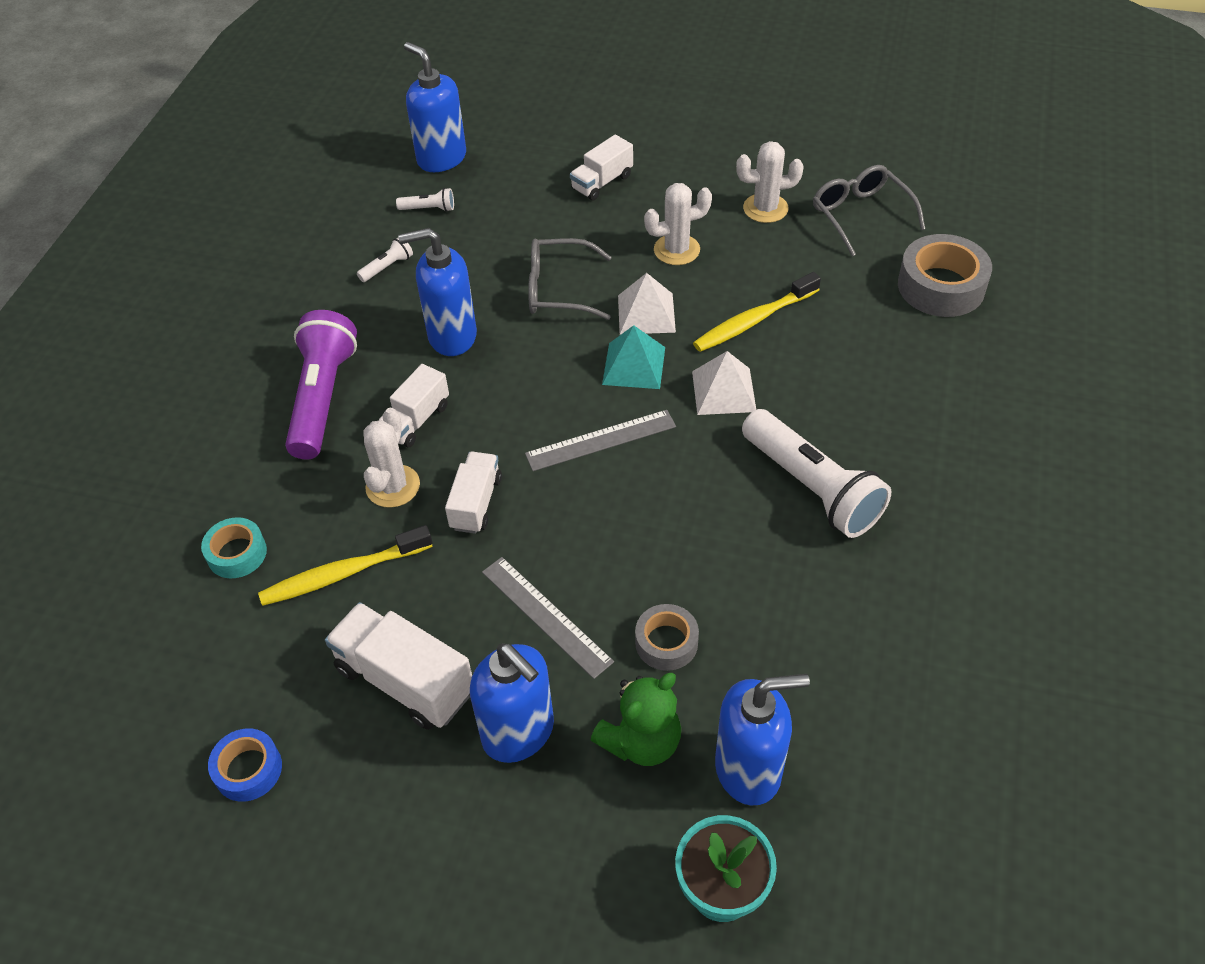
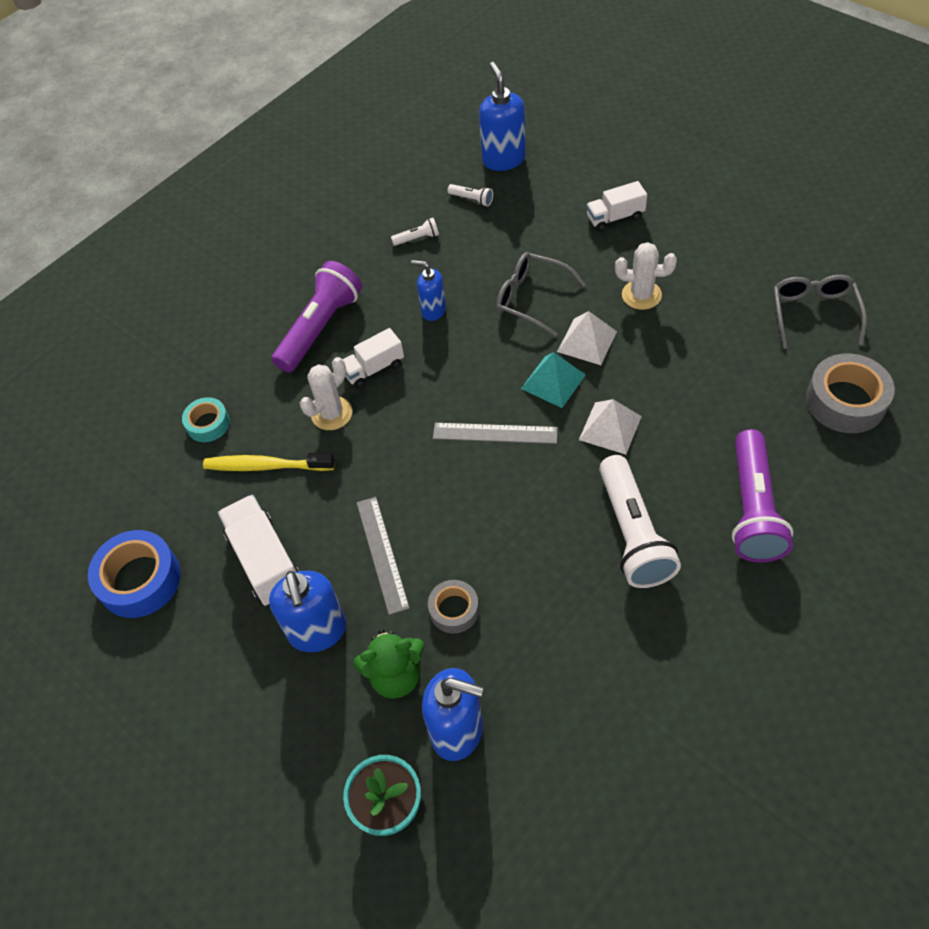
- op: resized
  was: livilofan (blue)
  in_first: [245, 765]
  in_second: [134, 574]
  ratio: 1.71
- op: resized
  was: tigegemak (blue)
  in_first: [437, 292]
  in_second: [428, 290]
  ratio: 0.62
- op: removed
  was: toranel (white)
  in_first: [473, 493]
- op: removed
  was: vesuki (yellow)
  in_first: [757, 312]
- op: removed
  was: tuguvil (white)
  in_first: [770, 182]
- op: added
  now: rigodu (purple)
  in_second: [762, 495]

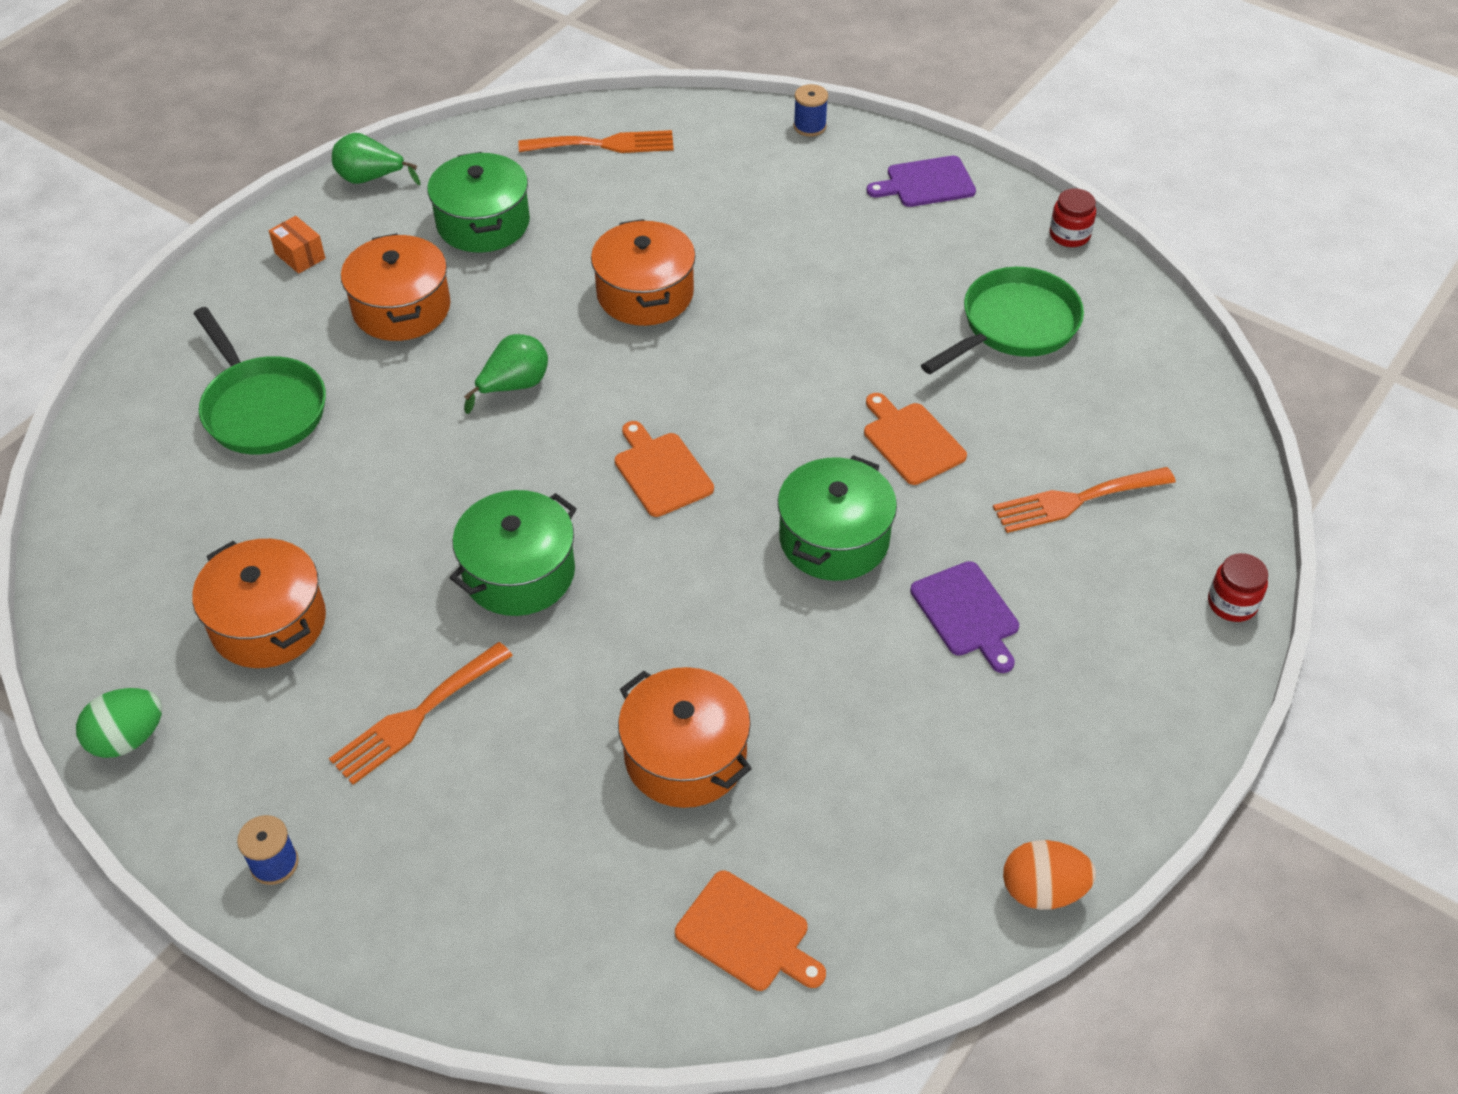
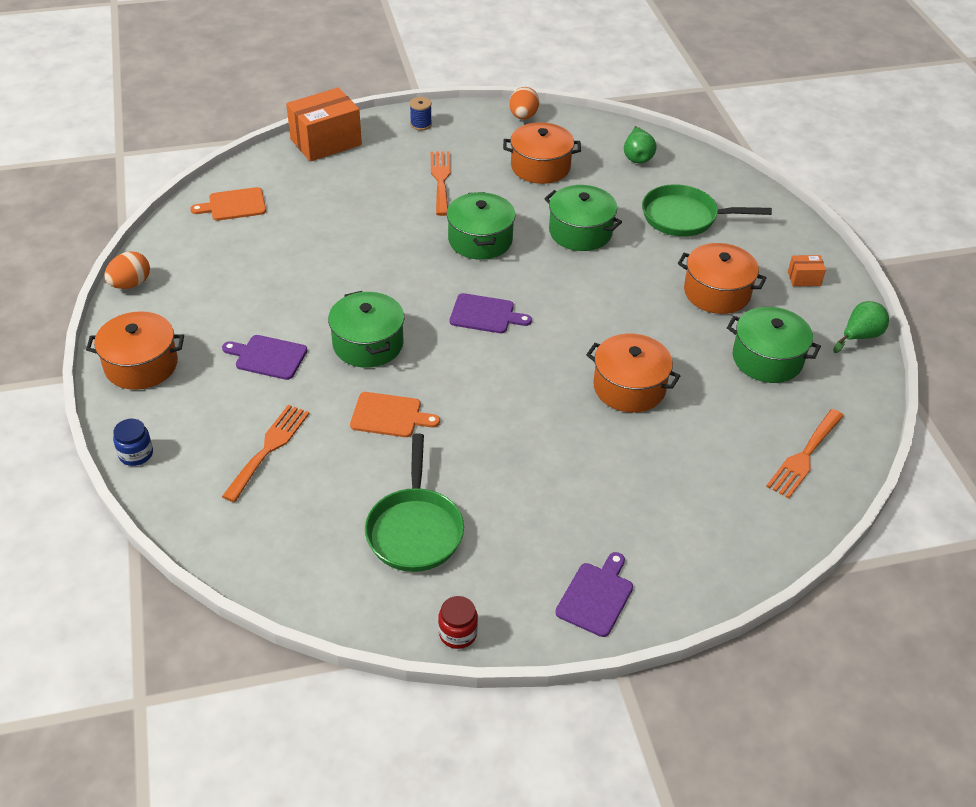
- op: recoloured
  was: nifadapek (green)
  now: nifadapek (orange)
  in_first: [119, 723]
  in_second: [524, 103]
- op: moved
  was: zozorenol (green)
  in_first: [506, 374]
  in_second: [640, 144]
- op: recoloured
  was: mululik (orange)
  now: mululik (purple)
  in_first: [664, 469]
  in_second: [491, 313]
- op: moved
  was: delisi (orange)
  in_first: [685, 737]
  in_second: [135, 350]
- op: removed
  was: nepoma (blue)
  in_first: [811, 110]
- op: recoloured
  was: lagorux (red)
  now: lagorux (blue)
  in_first: [1238, 587]
  in_second: [133, 442]
- op: added
  now: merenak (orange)
  in_second: [324, 125]
- op: added
  now: delisi (green)
  in_second: [583, 218]

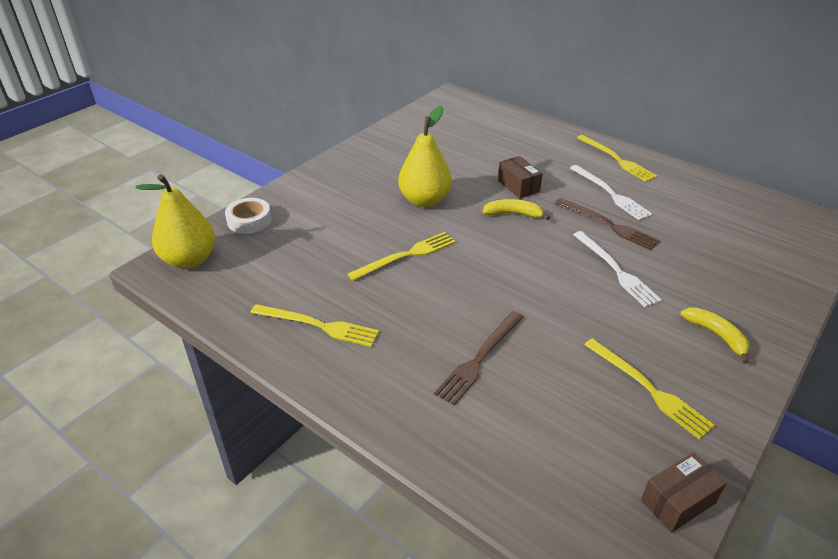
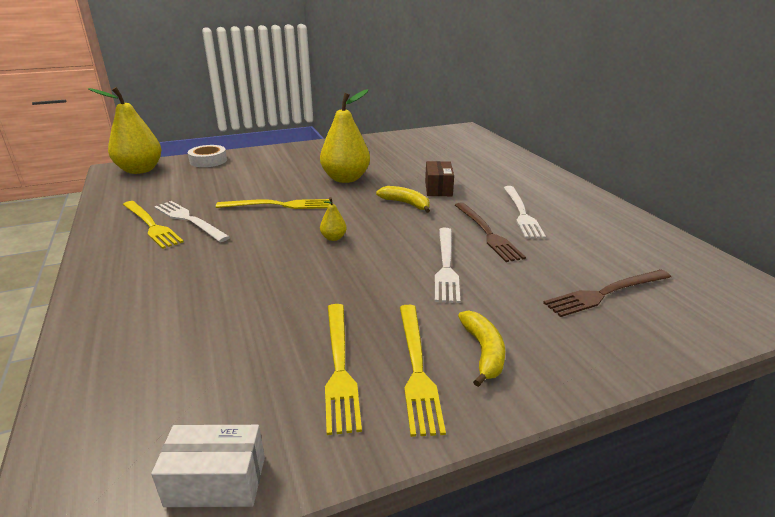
- op: moved
  was: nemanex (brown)
  in_first: [478, 358]
  in_second: [607, 293]
- op: moved
  was: nemanex (yellow)
  in_first: [617, 158]
  in_second: [423, 371]
- op: recoloured
  was: merenak (brown)
  now: merenak (white)
  in_first: [684, 492]
  in_second: [208, 466]
- op: added
  now: nemanex (white)
  in_second: [192, 221]
- op: added
  now: zozorenol (yellow)
  in_second: [333, 219]

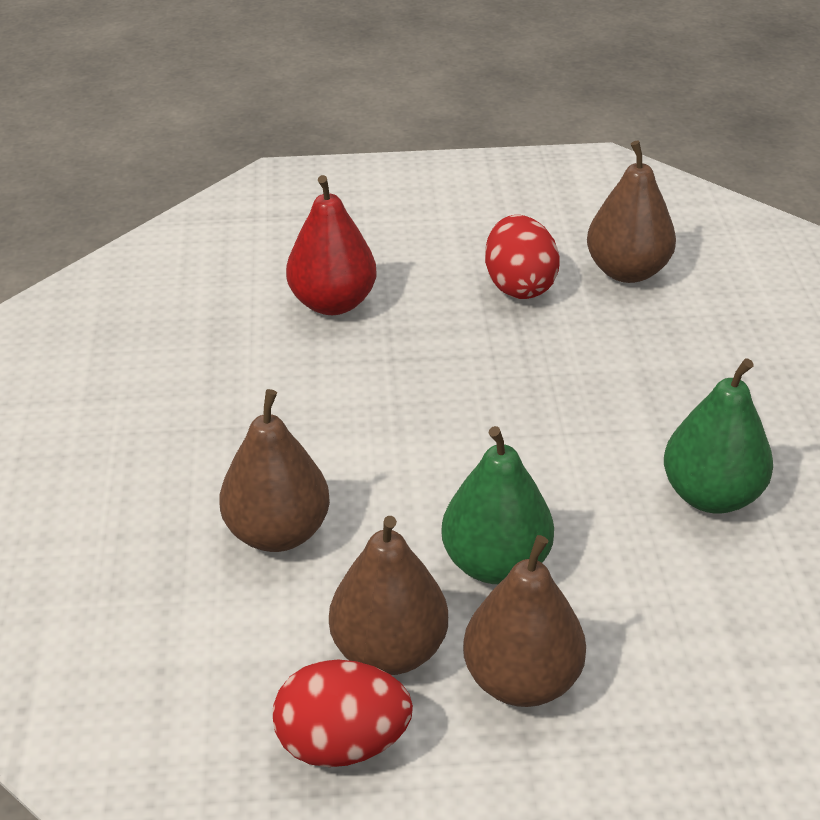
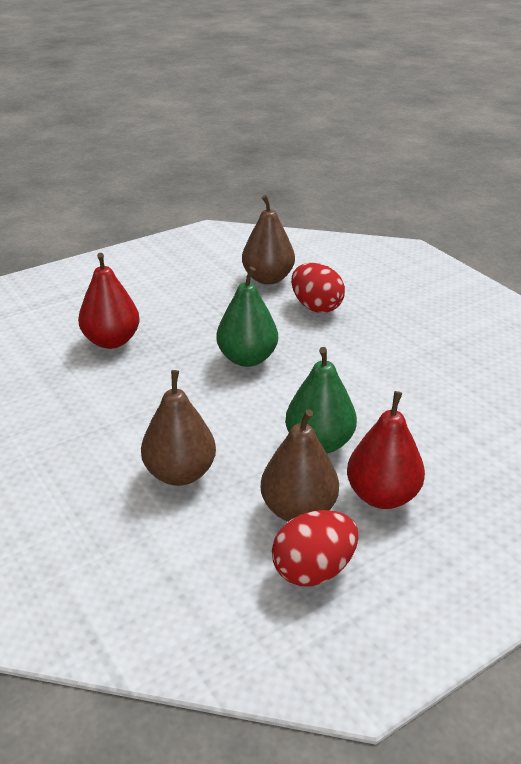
- op: recoloured
  was: zozorenol (brown)
  now: zozorenol (red)
  in_first: [524, 621]
  in_second: [386, 450]
- op: moved
  was: nifadapek (red)
  in_first: [522, 257]
  in_second: [318, 288]
- op: moved
  was: zozorenol (green)
  in_first: [718, 436]
  in_second: [247, 317]

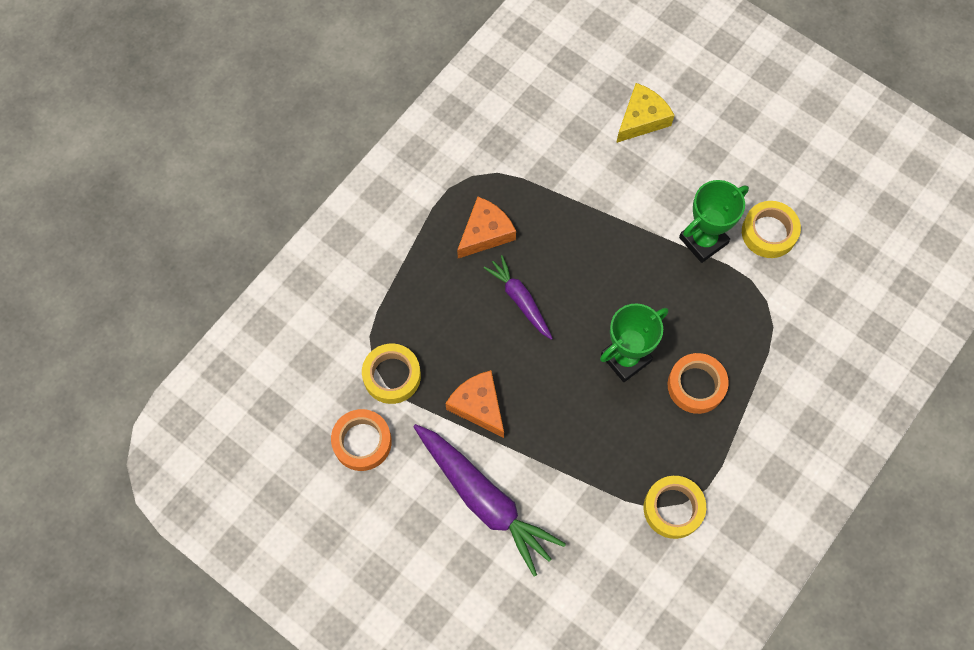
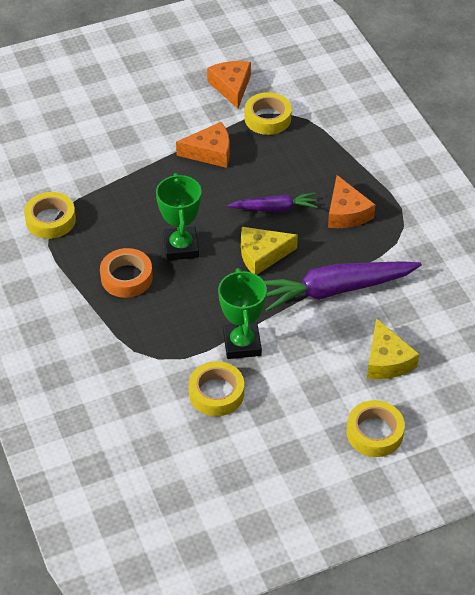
- op: replaced
  was: livilofan (orange)
  now: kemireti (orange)
  in_first: [361, 440]
  in_second: [229, 85]
- op: moved
  was: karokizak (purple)
  in_first: [489, 500]
  in_second: [343, 286]
- op: added
  now: kemireti (yellow)
  in_second: [269, 251]
- op: added
  now: livilofan (yellow)
  in_second: [376, 428]

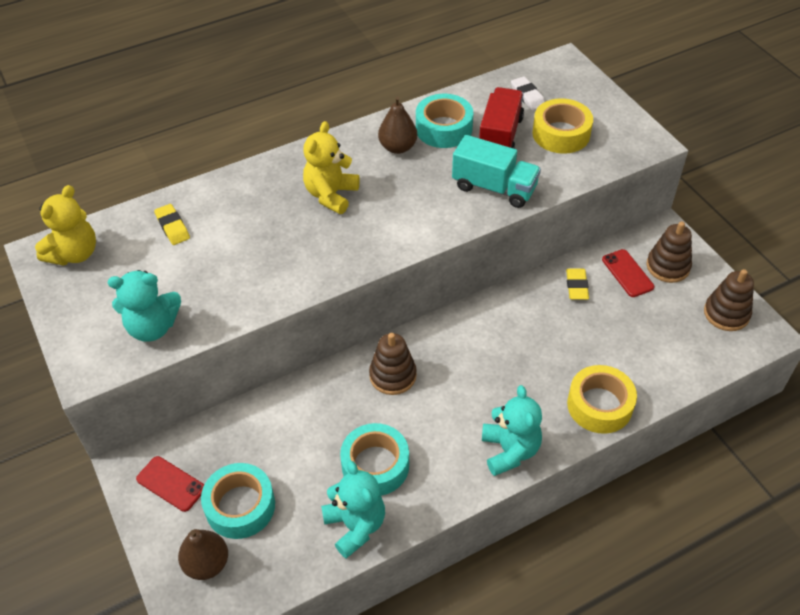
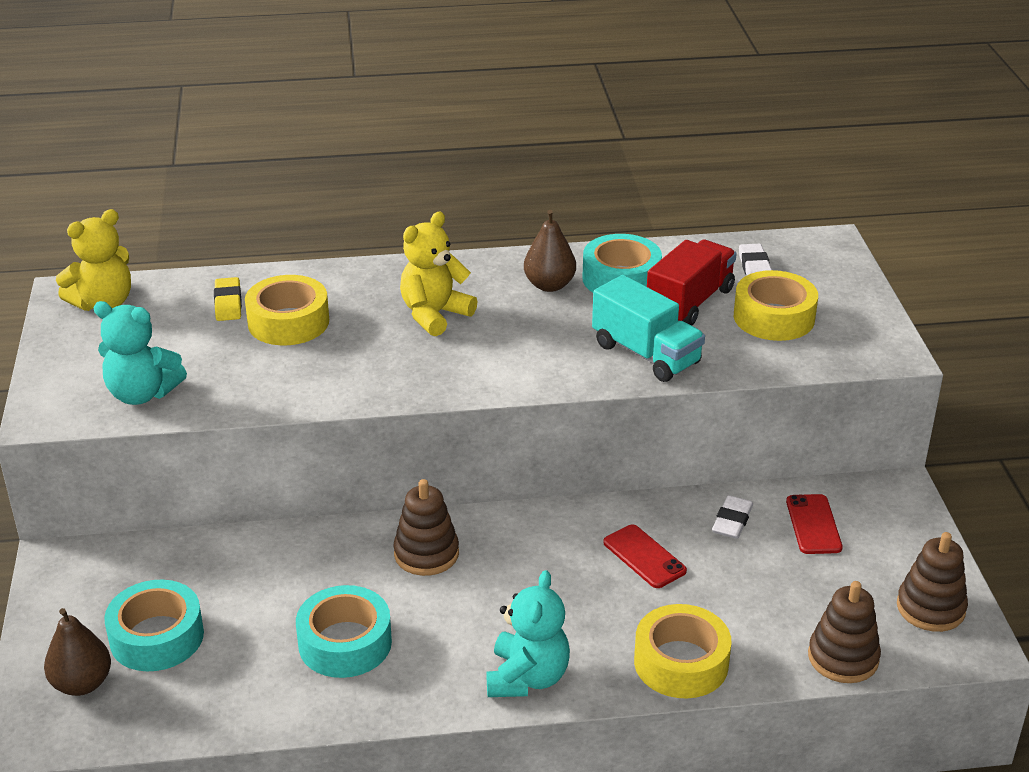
- op: moved
  was: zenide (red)
  in_first: [170, 484]
  in_second: [645, 556]
- op: removed
  was: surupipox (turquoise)
  in_first: [353, 509]
- op: recoloured
  was: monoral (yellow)
  now: monoral (white)
  in_first: [577, 284]
  in_second: [732, 517]
- op: moved
  was: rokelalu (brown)
  in_first: [669, 252]
  in_second: [844, 632]
- op: added
  now: livilofan (yellow)
  in_second: [287, 310]

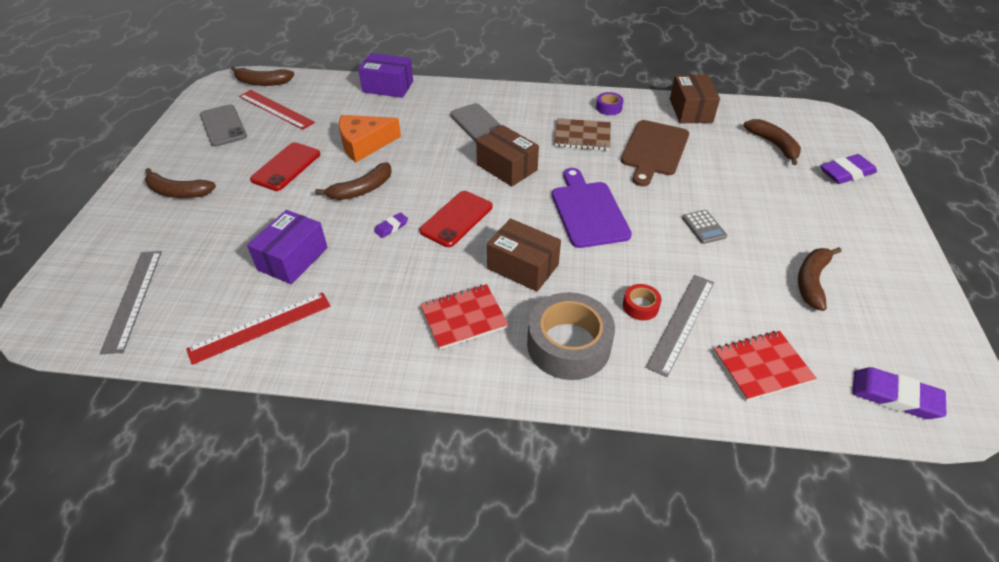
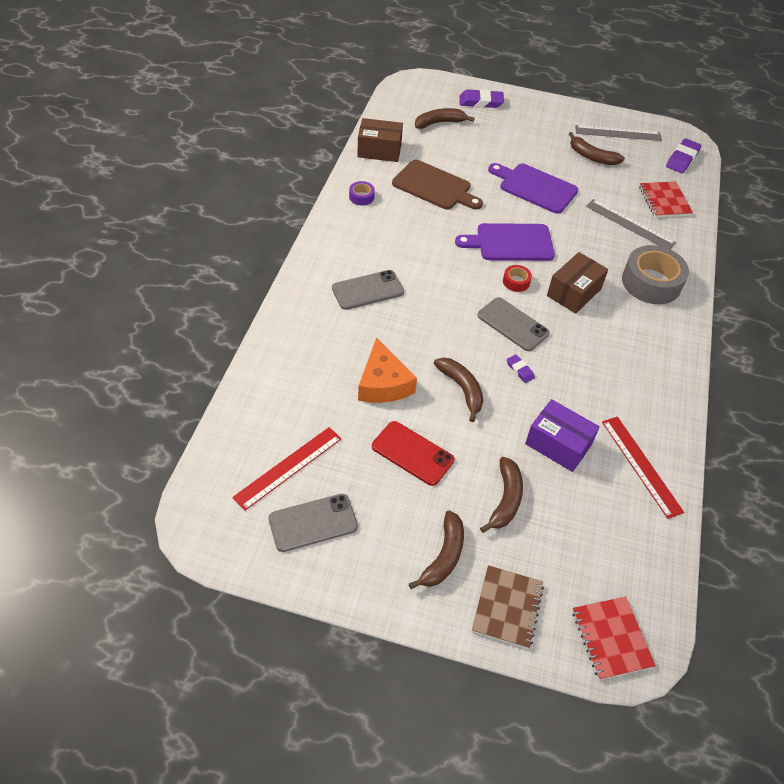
- op: moved
  was: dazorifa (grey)
  in_first: [131, 302]
  in_second: [618, 133]
- op: moved
  was: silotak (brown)
  in_first: [263, 76]
  in_second: [501, 495]
- op: removed
  was: merenak (purple)
  in_first: [385, 75]
- op: recoloured
  was: zenide (red)
  now: zenide (grey)
  in_first: [455, 219]
  in_second: [513, 324]
- op: moved
  was: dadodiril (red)
  in_first: [464, 317]
  in_second: [614, 638]
- op: removed
  was: merenak (brown)
  in_first: [507, 155]
- op: moved
  was: dadodiril (brown)
  in_first: [583, 134]
  in_second: [508, 607]
- op: moved
  was: livilofan (red)
  in_first: [642, 302]
  in_second: [517, 278]
- op: replaced
  was: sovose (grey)
  now: mululik (purple)
  in_first: [704, 227]
  in_second: [533, 188]
- op: turned
  was: monoral (purple)
  in_first: [848, 169]
  in_second: [481, 98]
  clockwise: -75

